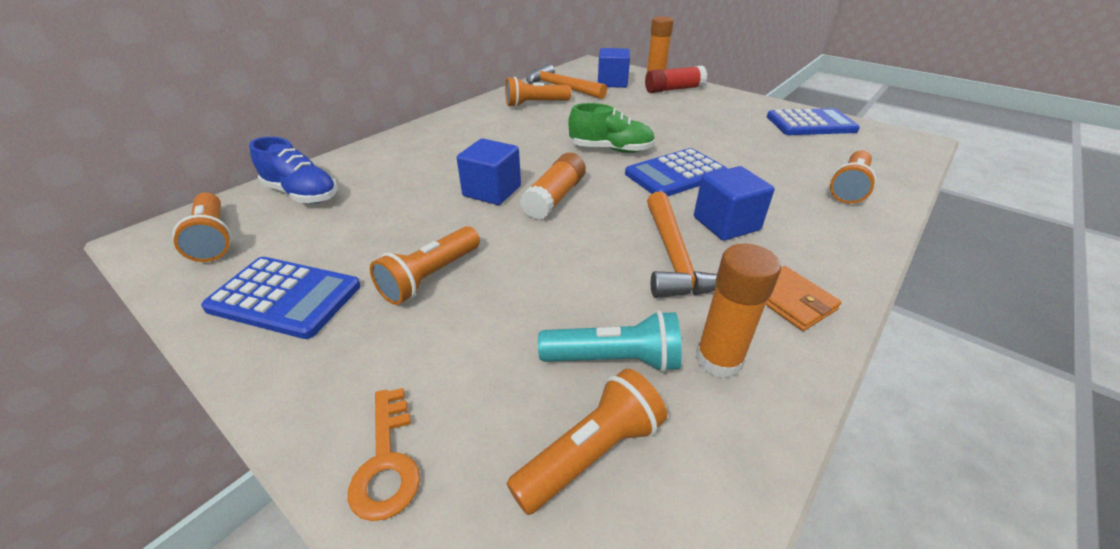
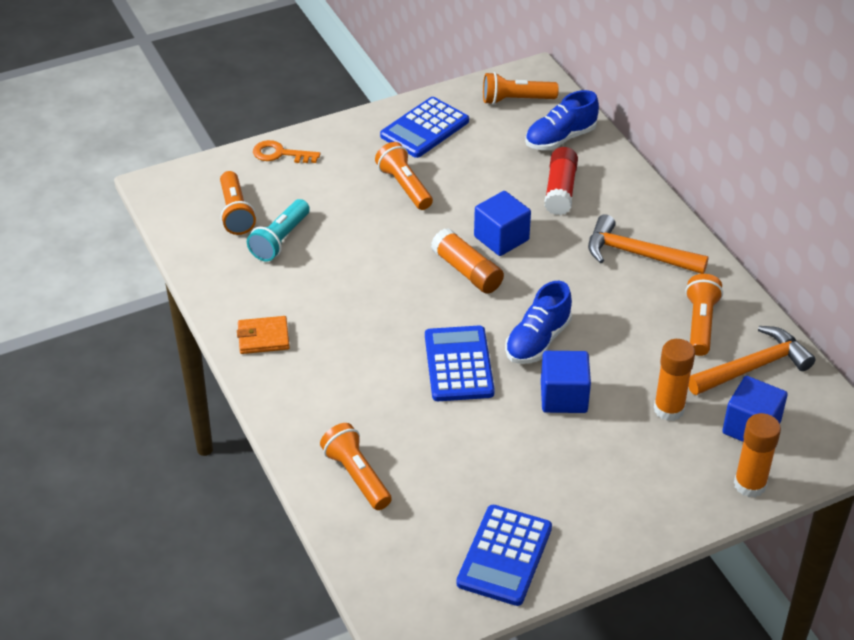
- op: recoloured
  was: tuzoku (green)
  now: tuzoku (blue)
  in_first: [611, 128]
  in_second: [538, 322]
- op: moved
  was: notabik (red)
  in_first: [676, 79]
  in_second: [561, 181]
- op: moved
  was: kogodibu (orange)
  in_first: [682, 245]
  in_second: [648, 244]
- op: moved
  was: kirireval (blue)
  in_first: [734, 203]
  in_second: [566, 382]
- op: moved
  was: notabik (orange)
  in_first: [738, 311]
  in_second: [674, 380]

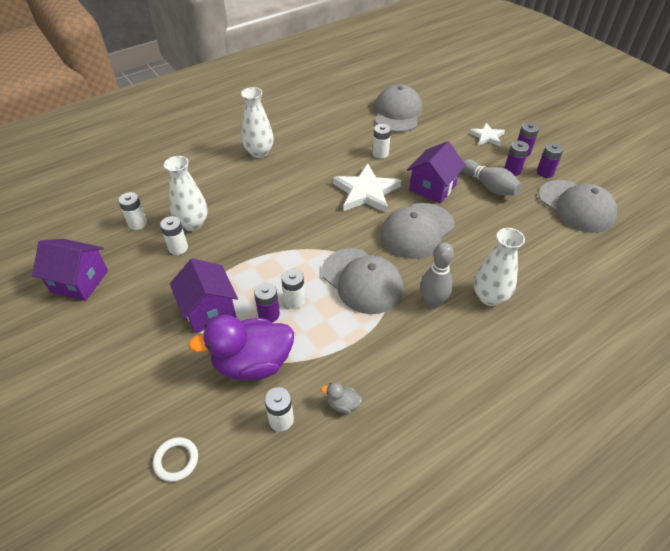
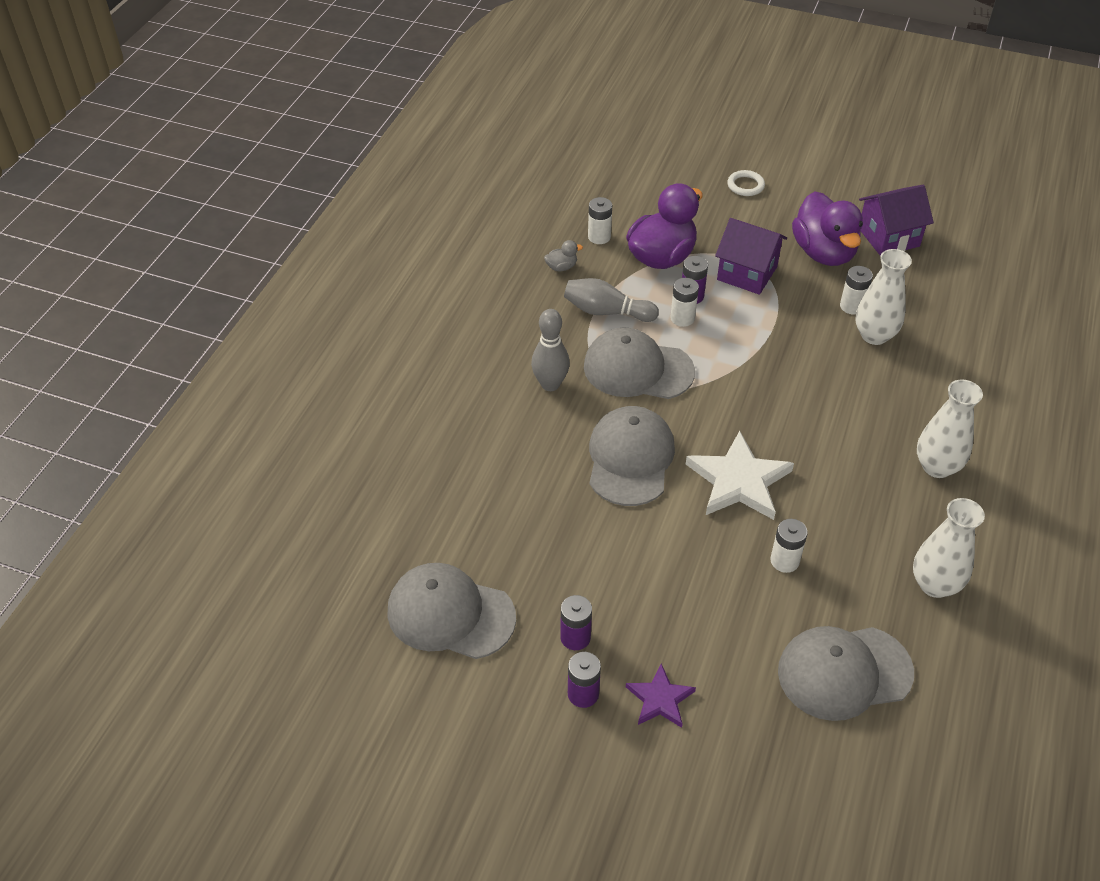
- op: removed
  was: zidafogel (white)
  in_first: [132, 211]
- op: moved
  was: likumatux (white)
  in_first: [175, 459]
  in_second: [746, 183]
- op: turned
  was: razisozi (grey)
  in_first: [398, 108]
  in_second: [846, 673]
  clockwise: 105
- op: removed
  was: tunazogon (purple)
  in_first: [436, 172]
- op: moved
  was: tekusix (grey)
  in_first: [492, 177]
  in_second: [611, 300]
- op: recoloured
  was: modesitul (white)
  now: modesitul (purple)
  in_first: [487, 134]
  in_second: [661, 696]
- op: moved
  was: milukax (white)
  in_first: [499, 267]
  in_second: [949, 548]
- op: removed
  was: zidafogel (purple)
  in_first: [550, 160]
- op: added
  now: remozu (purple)
  in_second: [827, 228]

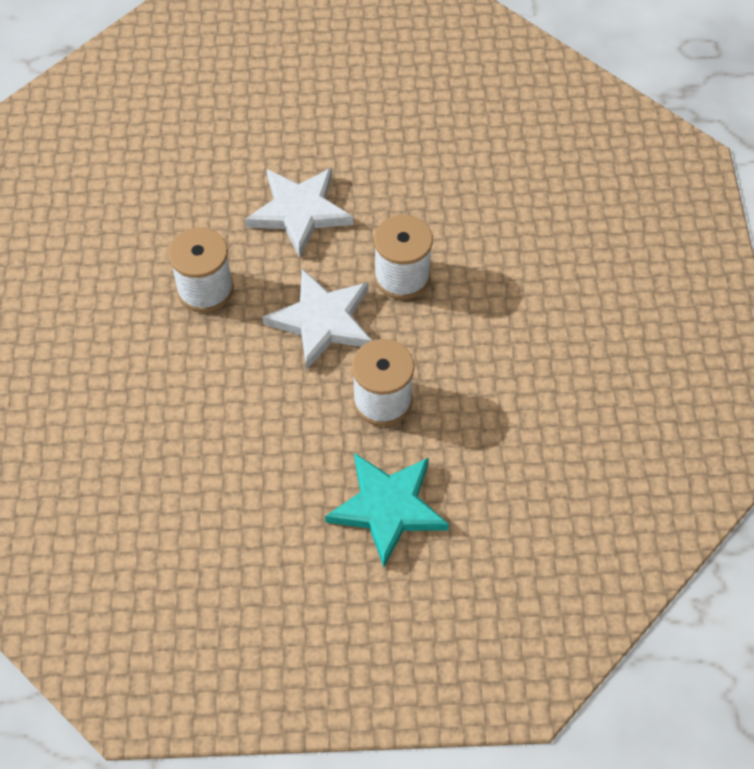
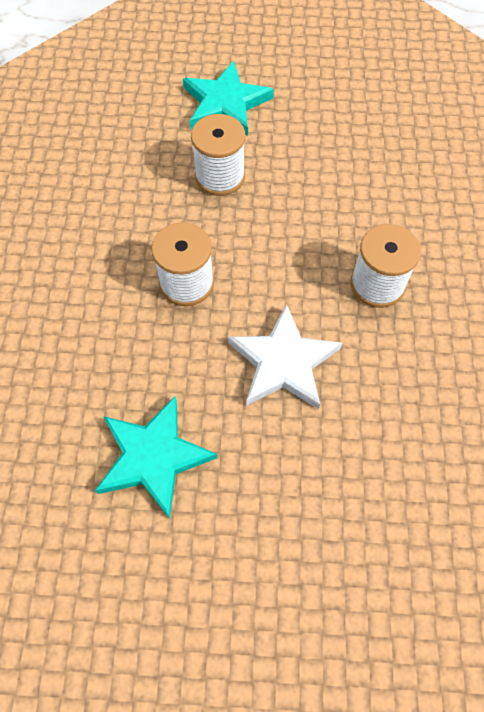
- op: removed
  was: modesitul (white)
  in_first: [317, 319]
- op: added
  now: modesitul (turquoise)
  in_second: [156, 457]

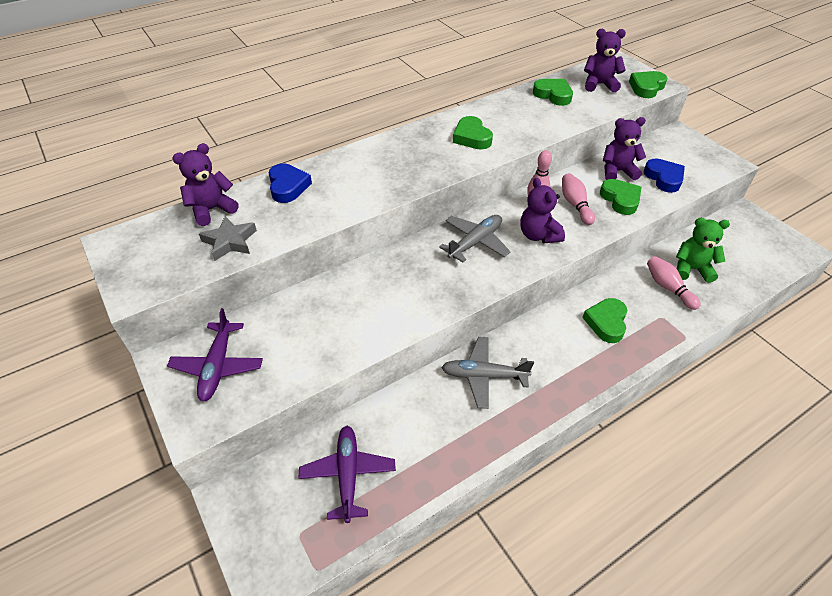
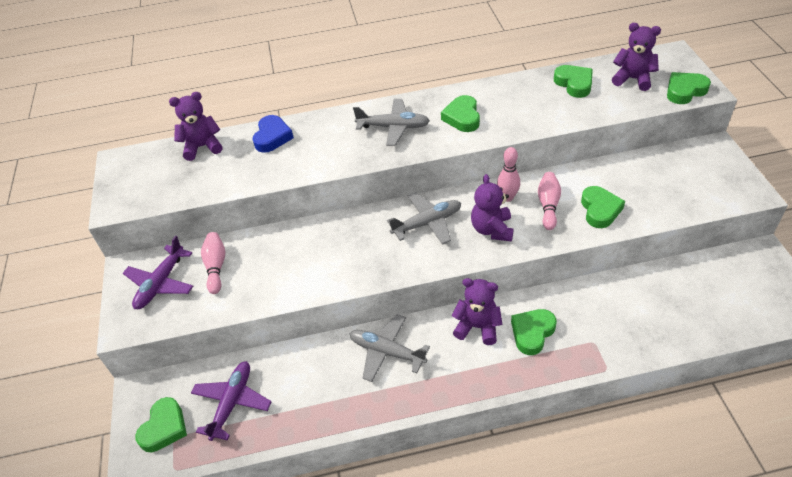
- op: removed
  was: modesitul (grey)
  in_first: [228, 238]
- op: moved
  was: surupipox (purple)
  in_first: [624, 148]
  in_second: [477, 311]
- op: removed
  was: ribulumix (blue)
  in_first: [664, 175]
- op: moved
  was: tekusix (pink)
  in_first: [674, 283]
  in_second: [213, 263]
- op: removed
  was: surupipox (green)
  in_first: [703, 250]
- op: added
  now: ribulumix (green)
  in_second: [161, 424]
- op: added
  now: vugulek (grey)
  in_second: [391, 122]

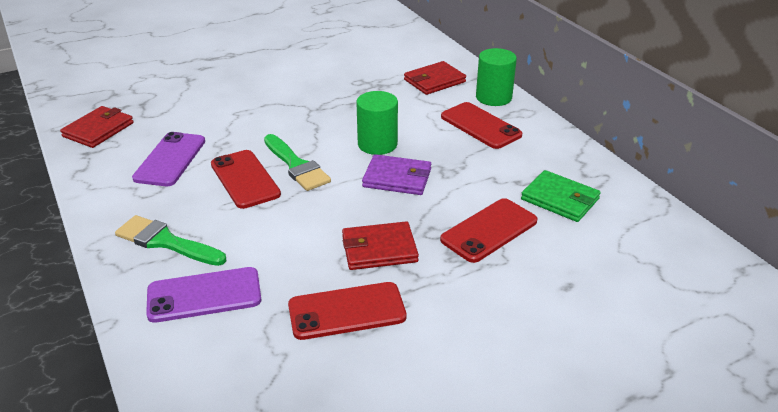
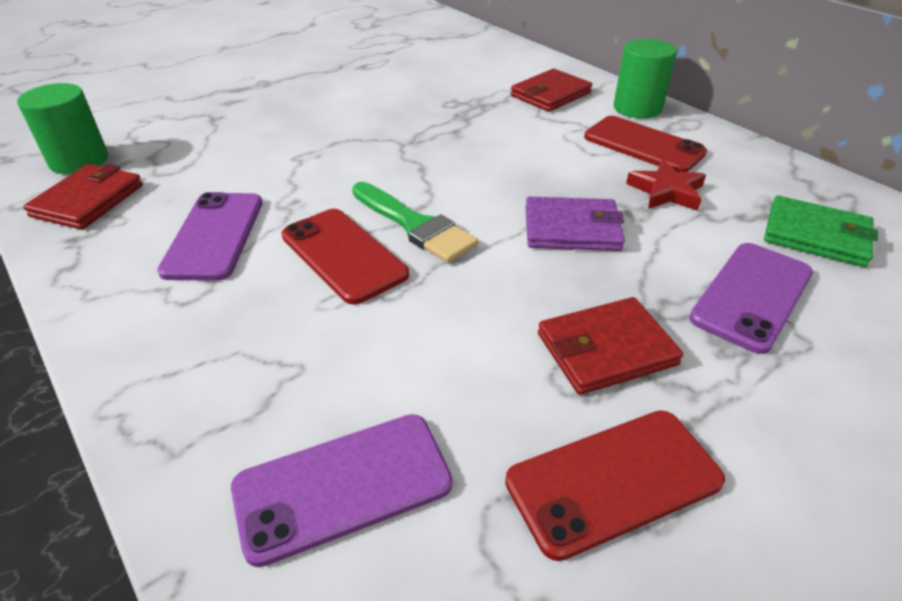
- op: removed
  was: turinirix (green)
  in_first: [170, 240]
- op: moved
  was: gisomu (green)
  in_first: [377, 123]
  in_second: [62, 128]
- op: recoloured
  was: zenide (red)
  now: zenide (purple)
  in_first: [489, 230]
  in_second: [751, 298]
- op: added
  now: modesitul (red)
  in_second: [666, 185]

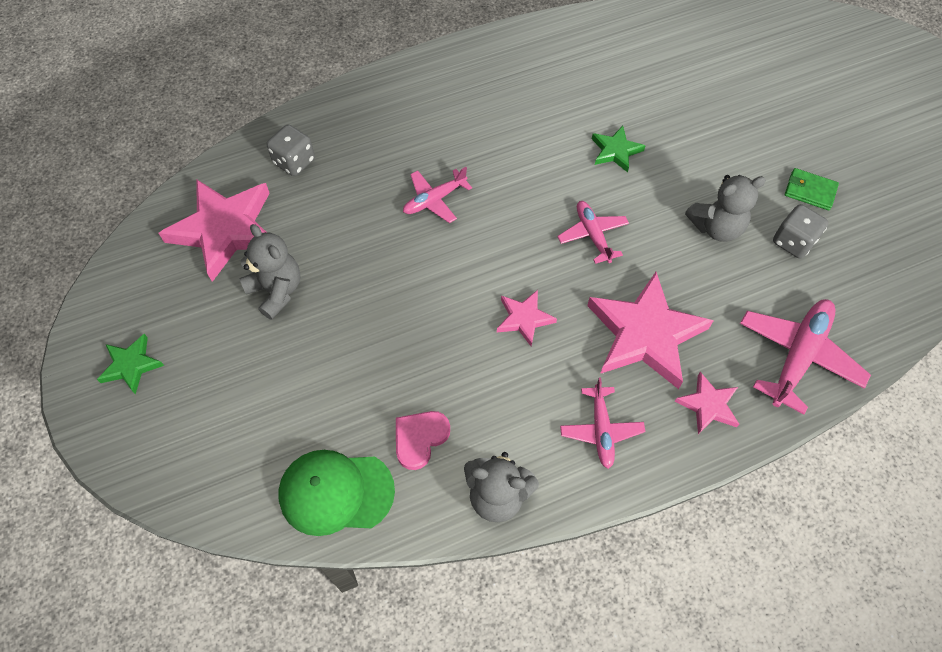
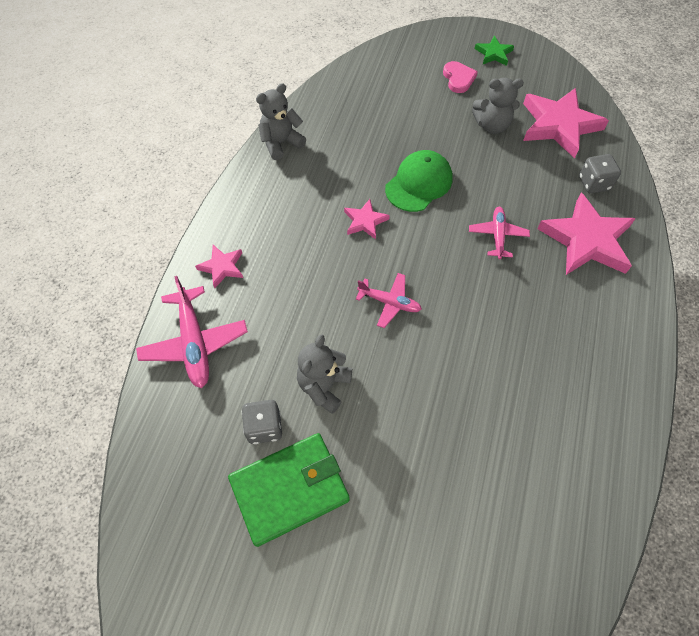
- op: moved
  was: razisozi (green)
  in_first: [336, 493]
  in_second: [419, 181]
- op: moved
  was: ribulumix (pink)
  in_first: [423, 440]
  in_second: [460, 77]
- op: removed
  was: vugulek (pink)
  in_first: [603, 423]
- op: moved
  was: modesitul (pink)
  in_first: [650, 330]
  in_second: [586, 234]
- op: removed
  was: modesitul (green)
  in_first: [618, 149]
- op: resized
  was: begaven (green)
  in_first: [812, 189]
  in_second: [289, 490]
  ratio: 2.1

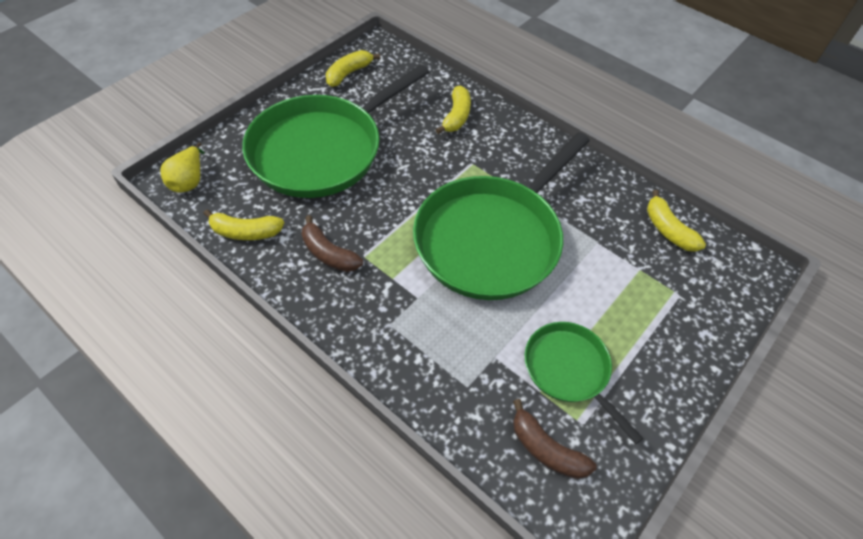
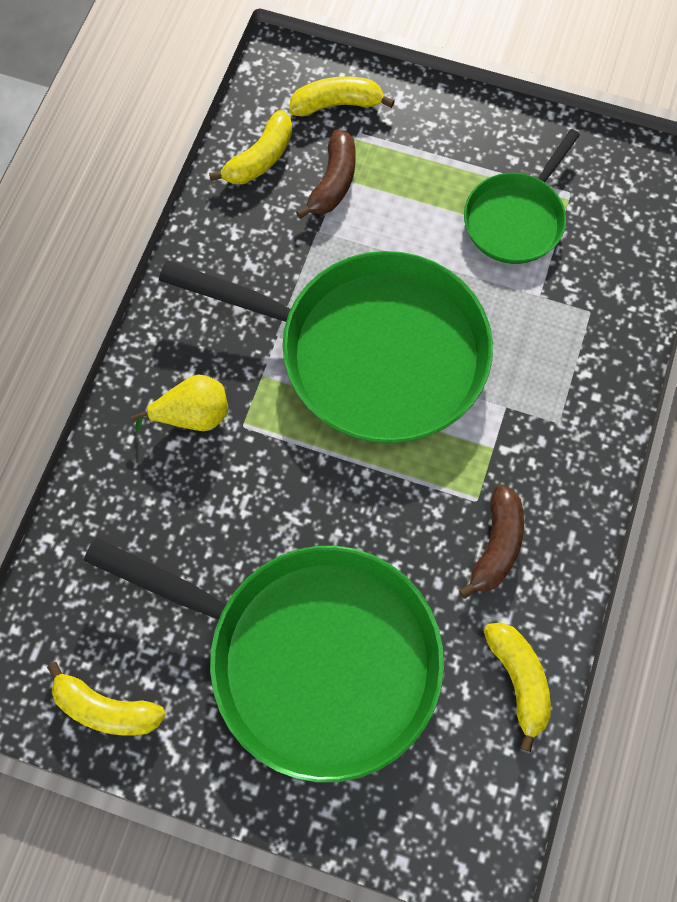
- op: moved
  was: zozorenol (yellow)
  in_first: [182, 167]
  in_second: [179, 402]
- op: moved
  was: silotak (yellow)
  in_first: [453, 110]
  in_second: [342, 96]
- op: moved
  was: silotak (brown)
  in_first: [555, 439]
  in_second: [326, 174]

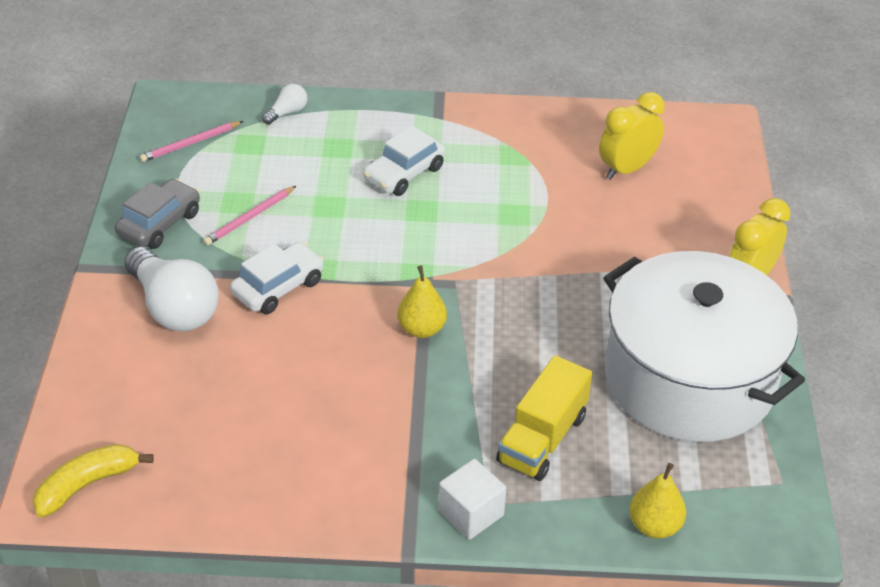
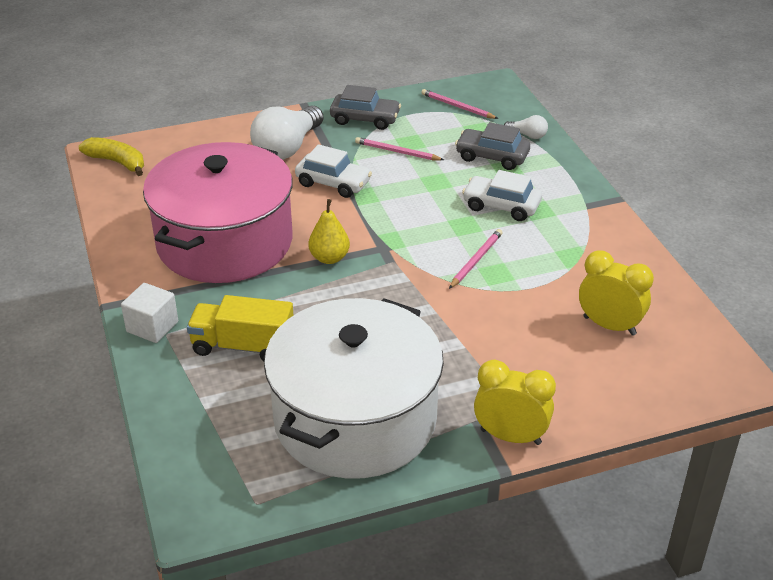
- op: removed
  was: zozorenol (yellow)
  in_first: [657, 501]
- op: added
  now: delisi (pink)
  in_second: [218, 212]
- op: added
  now: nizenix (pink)
  in_second: [476, 259]
- op: added
  now: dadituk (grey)
  in_second: [492, 146]

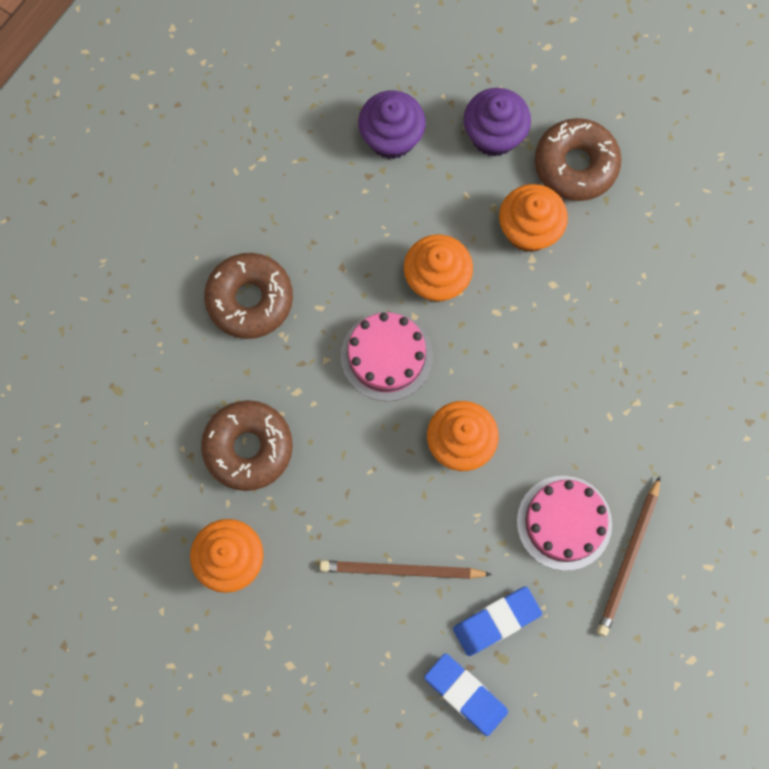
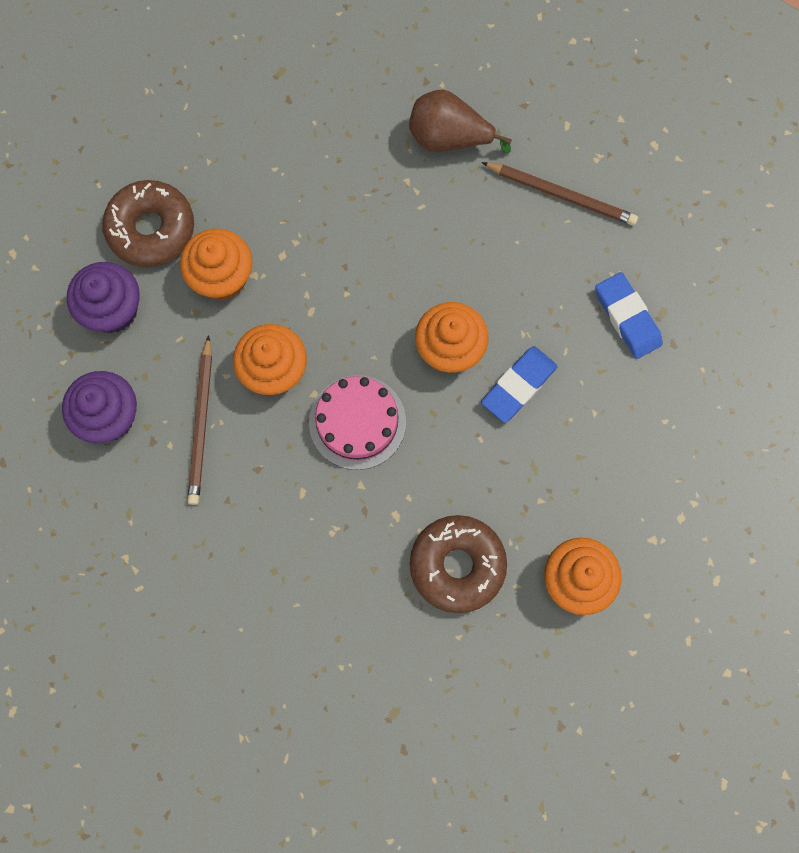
- op: removed
  was: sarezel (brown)
  in_first: [248, 296]
- op: moved
  was: nizenix (brown)
  in_first: [406, 569]
  in_second: [199, 420]
- op: moved
  was: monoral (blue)
  in_first: [466, 694]
  in_second: [519, 384]
- op: removed
  was: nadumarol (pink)
  in_first: [564, 523]
- op: added
  now: zozorenol (brown)
  in_second: [460, 122]

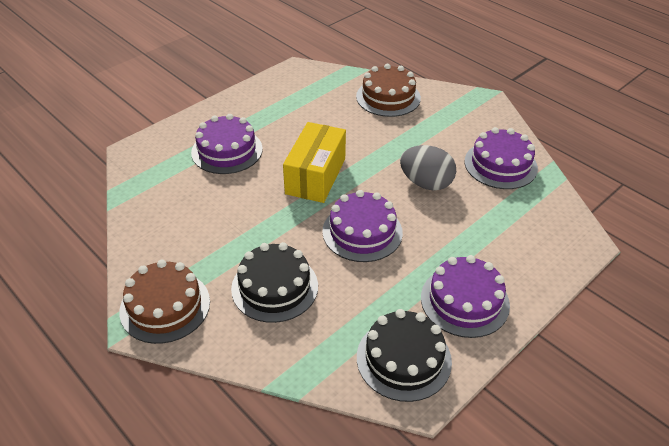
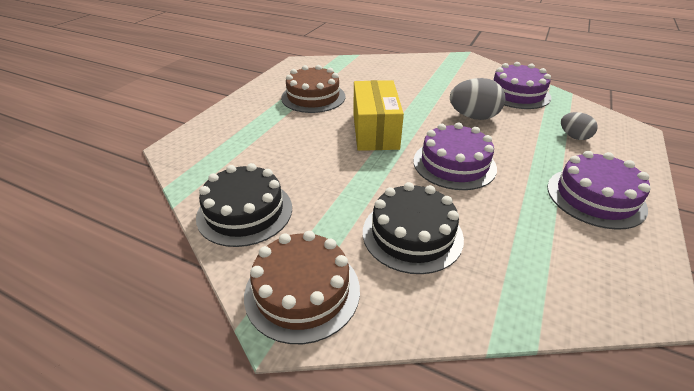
- op: removed
  was: nadumarol (purple)
  in_first: [227, 144]
- op: moved
  was: nadumarol (brown)
  in_first: [388, 90]
  in_second: [313, 89]
- op: moved
  was: nadumarol (black)
  in_first: [404, 355]
  in_second: [244, 205]
- op: added
  now: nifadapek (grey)
  in_second: [579, 126]

